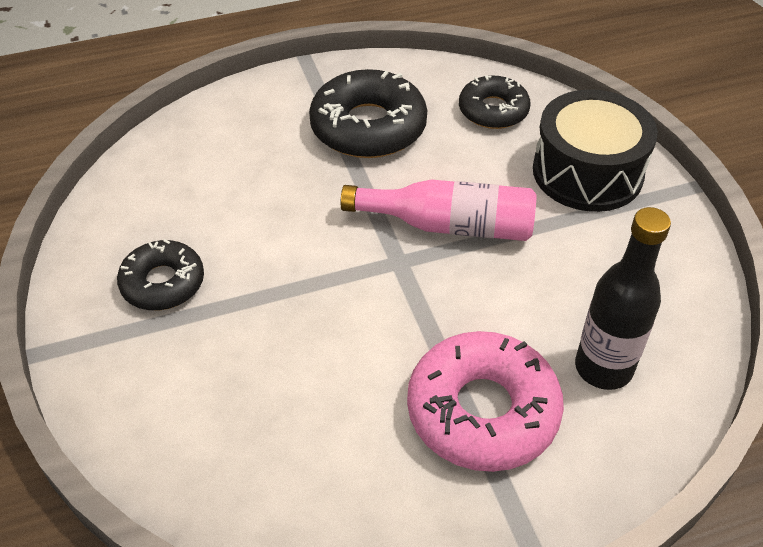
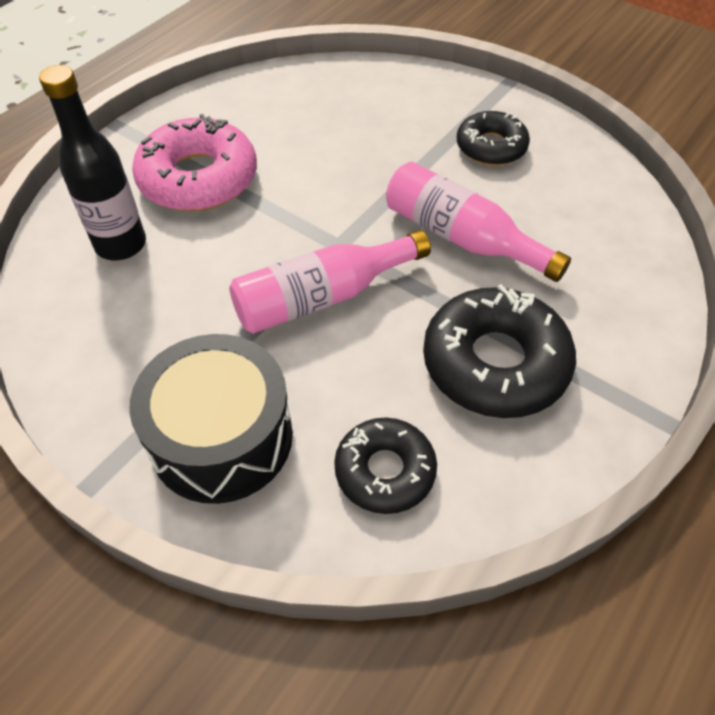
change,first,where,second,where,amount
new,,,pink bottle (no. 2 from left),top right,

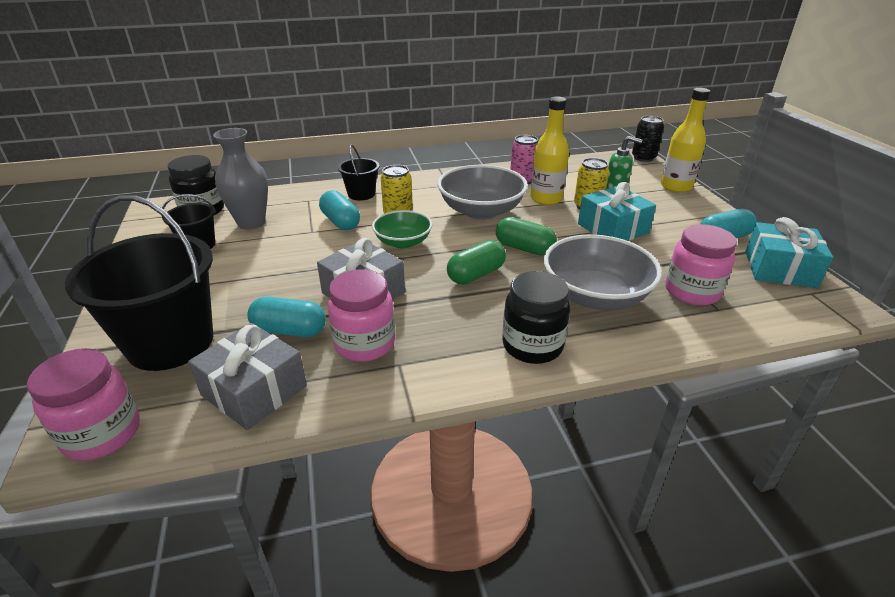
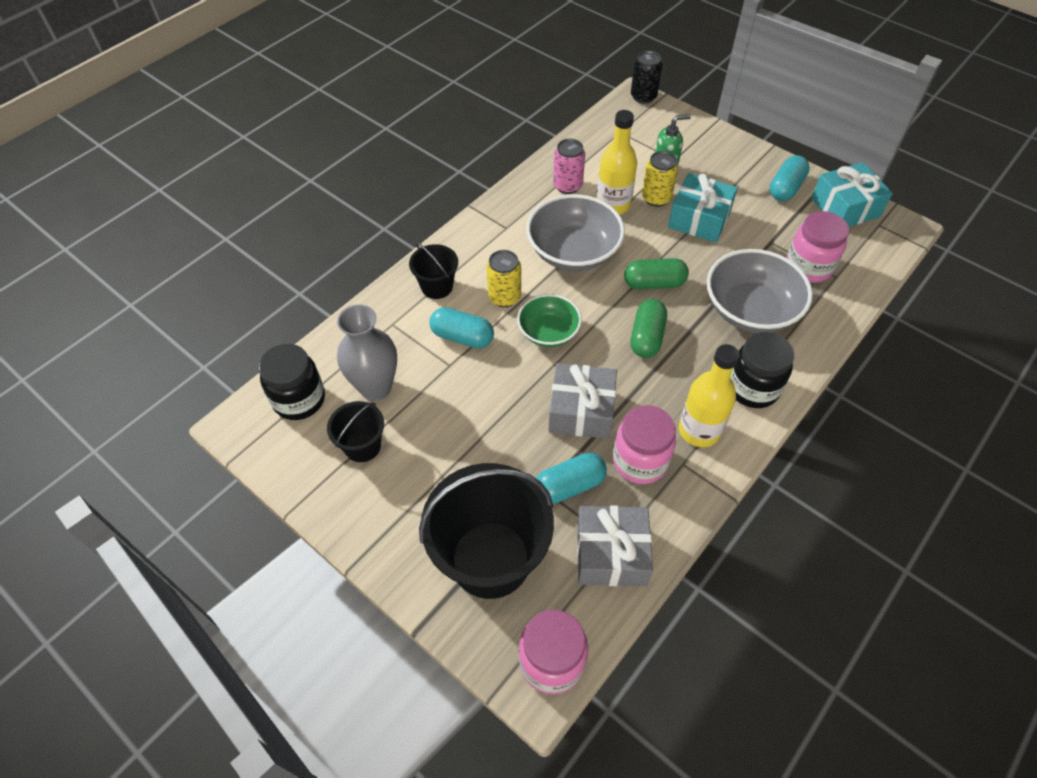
change,first,where,second,where,amount
shifted,yellow bottle (no. 2 from left),top right,,middle right,

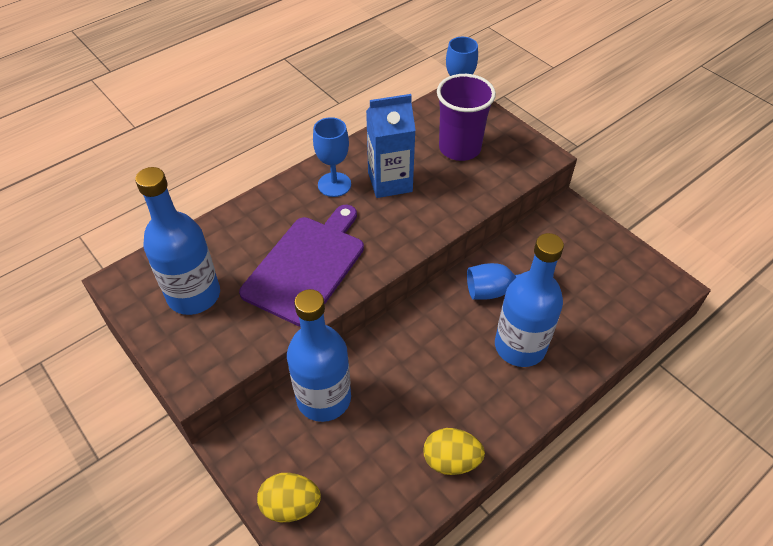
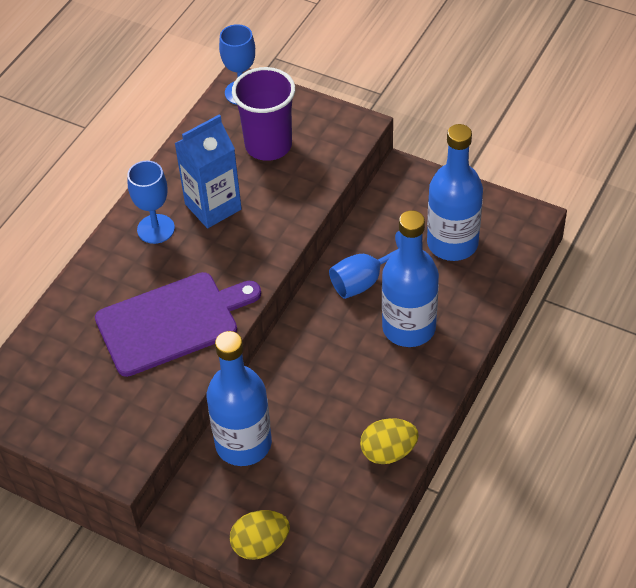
change,first,where,second,where,amount
shifted,blue bottle (no. 1 from left in the first image),middle left,blue bottle (no. 3 from left),top right,
rotated,purple cutting board,centre,,middle left,60 degrees clockwise

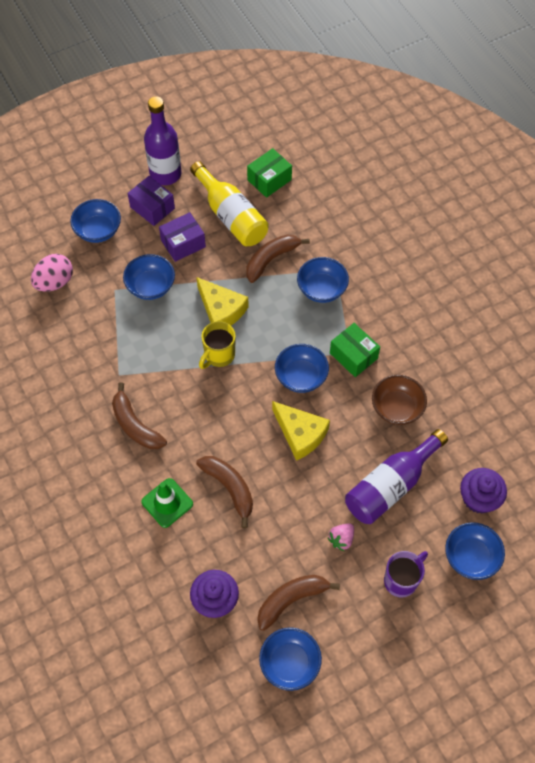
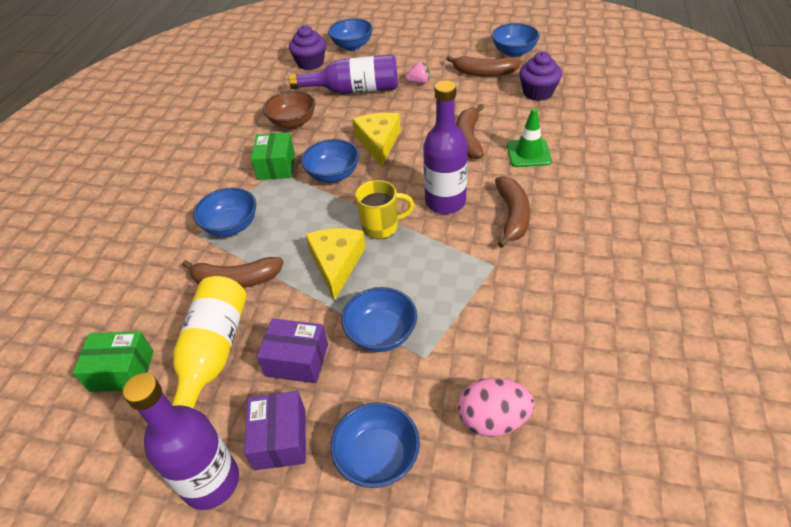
change,first,where,second,where,amount
gone,purple mug,bottom right,,,
new,,,purple bottle (no. 3 from left),top centre,

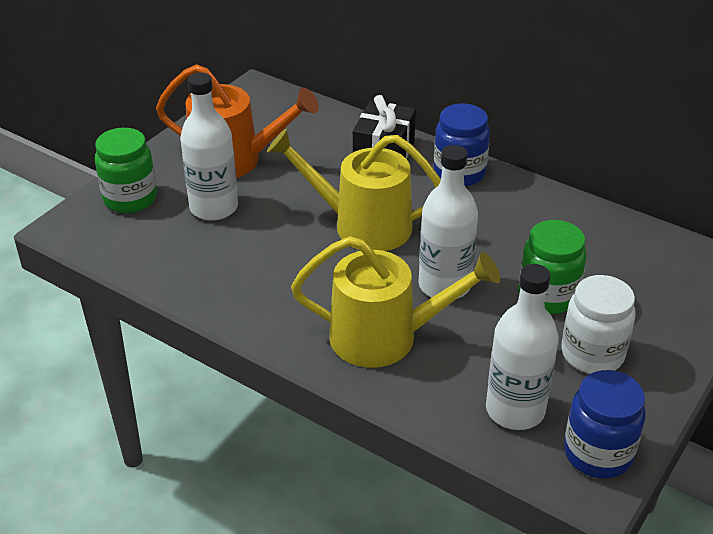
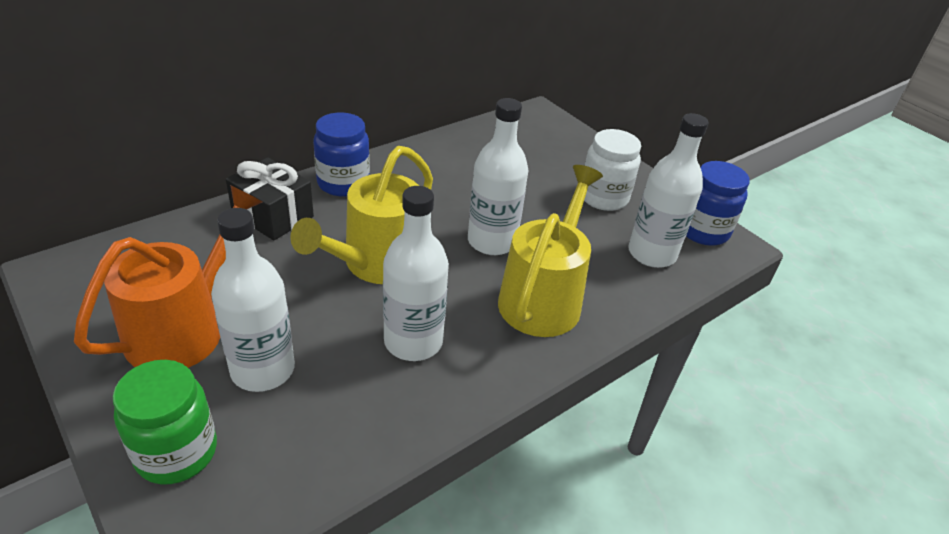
change,first,where,second,where,amount
gone,green jar (no. 2 from left),middle right,,,
new,,,white bottle (no. 2 from left),centre,

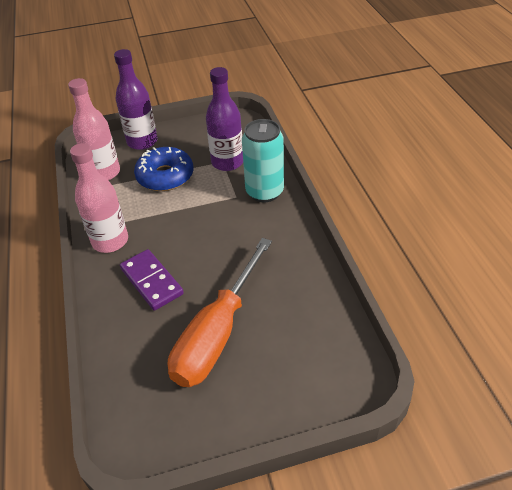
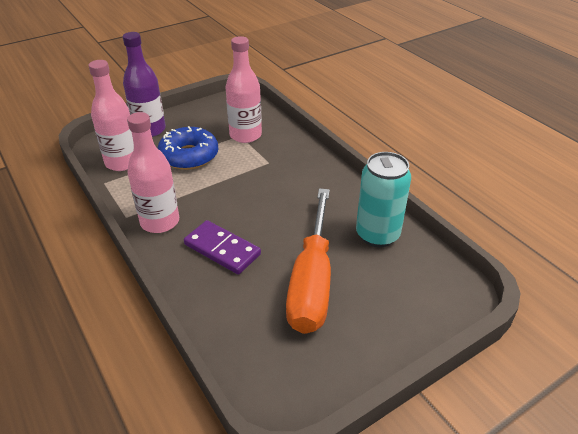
change,first,where,second,where,amount
repainted,purple bottle (no. 2 from left),top centre,pink bottle (no. 3 from left),top centre,
shifted,turquoise can,top centre,,centre,

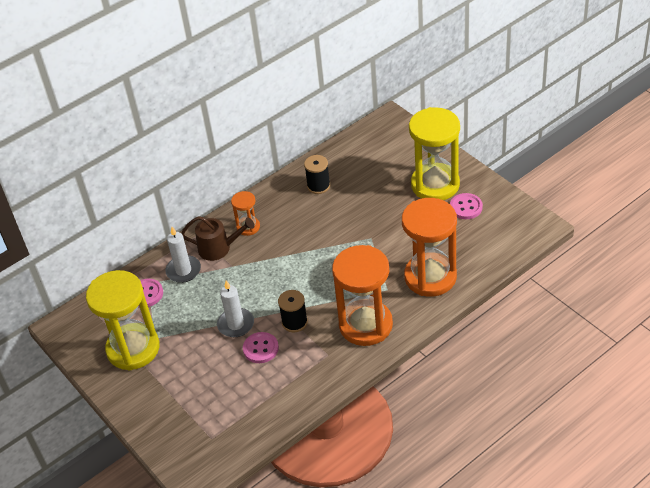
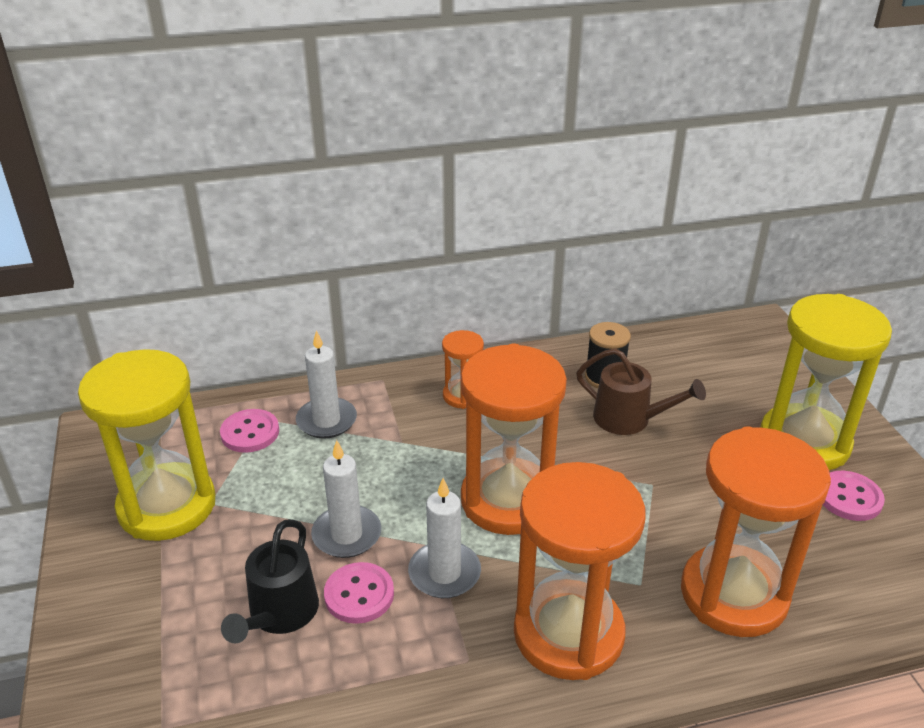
change,first,where,second,where,amount
shifted,brown watering can,centre,,middle right,
swapped,black spool (no. 1 from left),centre,white candle (no. 3 from left),bottom centre,
new,,,orange hourglass (no. 2 from left),centre,
new,,,black watering can,bottom left,

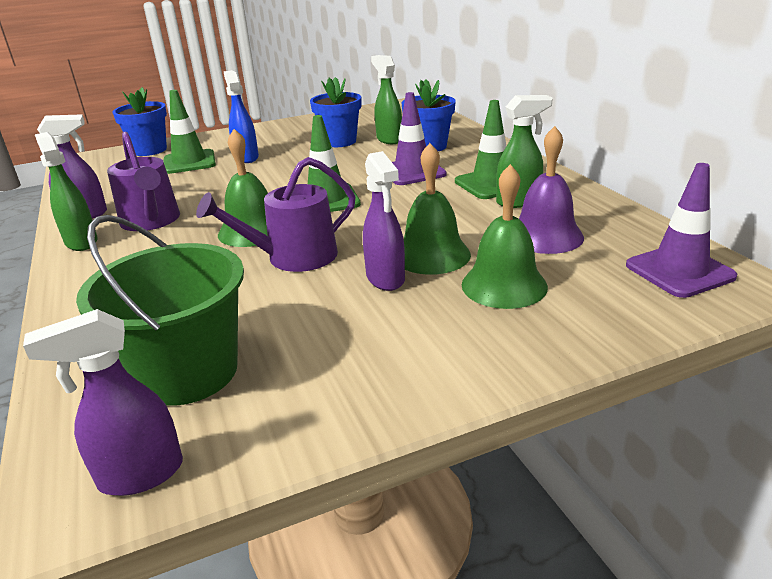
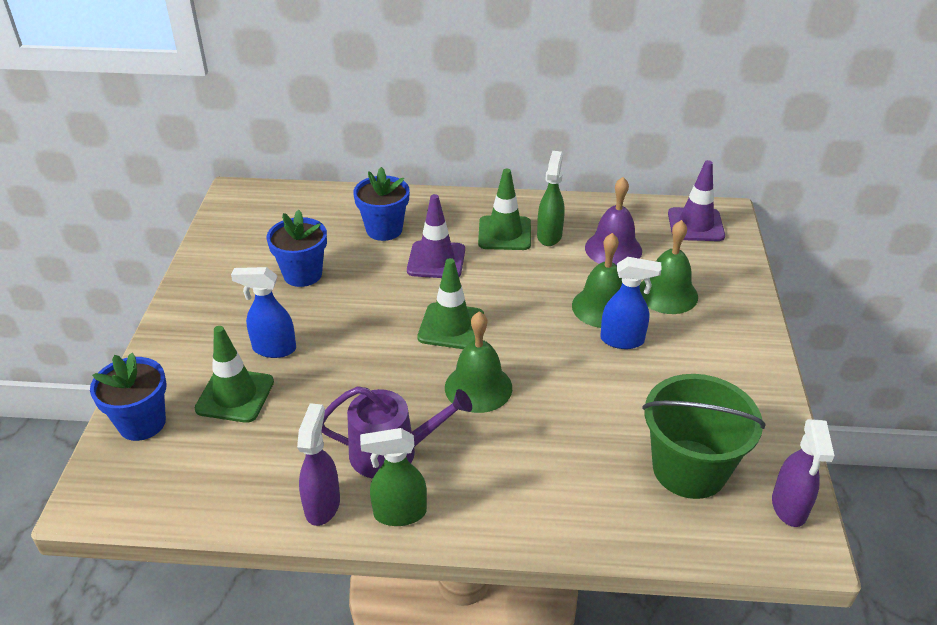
change,first,where,second,where,amount
gone,green spray bottle (no. 2 from left),top centre,,,
repainted,purple spray bottle (no. 3 from left),centre,blue spray bottle (no. 2 from left),middle right,
gone,purple watering can (no. 2 from left),centre,,,

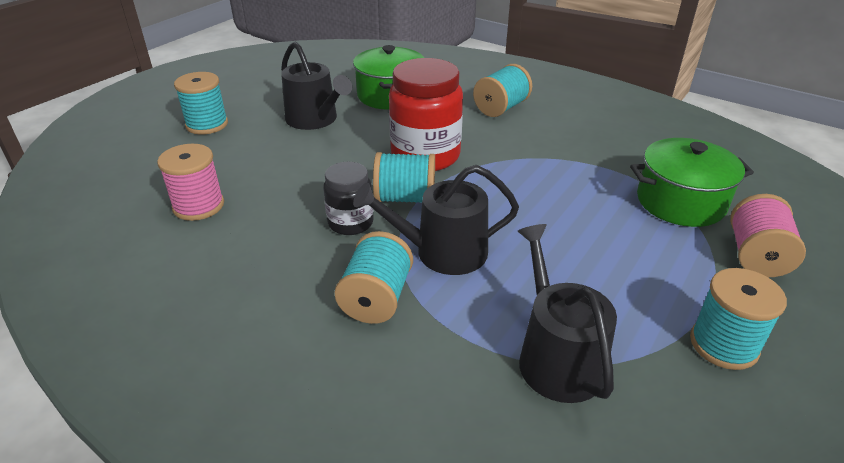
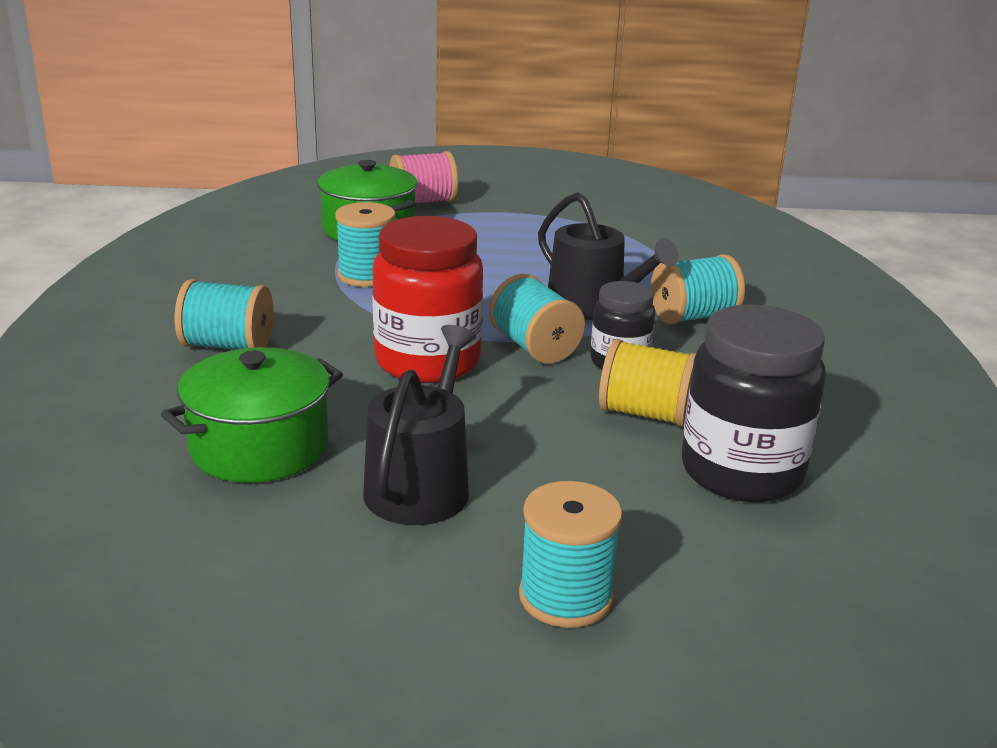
change,first,where,second,where,amount
swapped,pink spool (no. 1 from left),middle left,black jar (no. 2 from left),middle right,
gone,black watering can (no. 3 from left),bottom right,,,
shifted,turquoise spool (no. 5 from left in the first image),bottom right,turquoise spool (no. 2 from left),top centre,
new,,,yellow spool,centre,

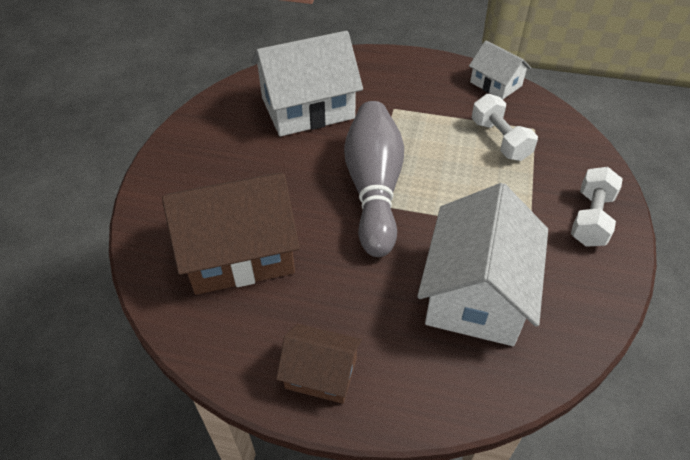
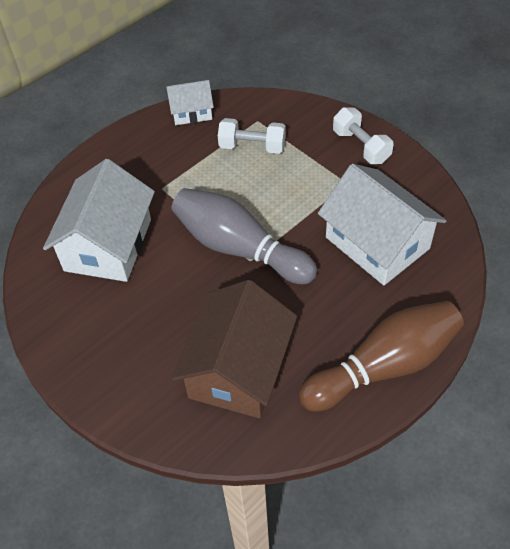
change,first,where,second,where,amount
swapped,brown house (no. 2 from left),bottom centre,brown bowling pin,middle right,

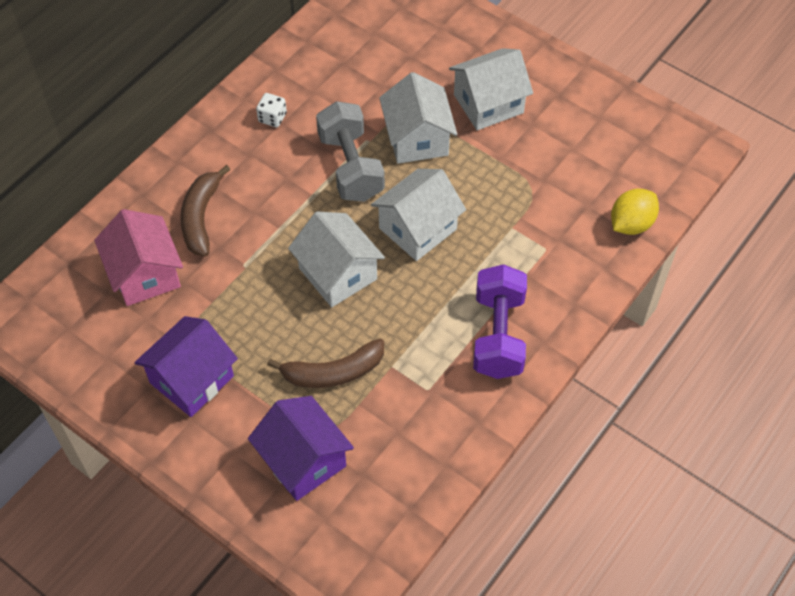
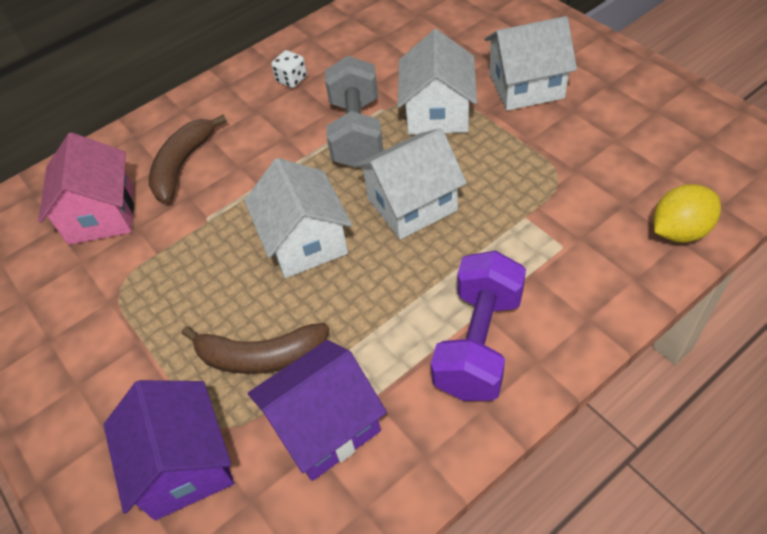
change,first,where,second,where,amount
shifted,purple house (no. 1 from left in the first image),middle left,purple house (no. 2 from left),bottom centre,

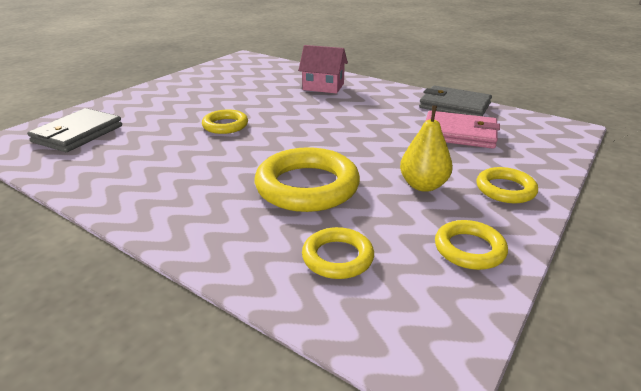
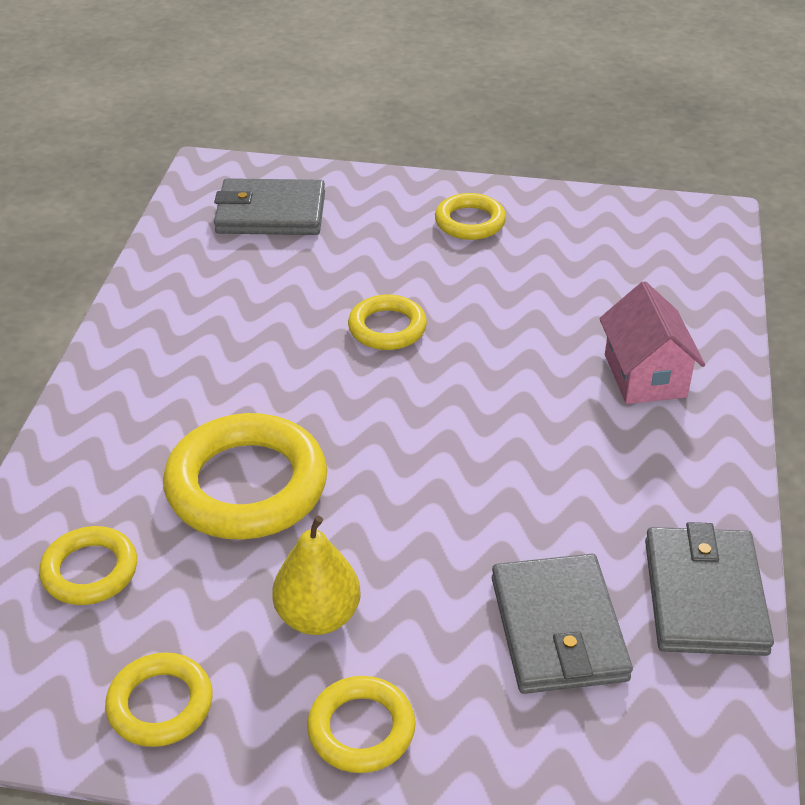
change,first,where,second,where,amount
repainted,pink wallet,top right,grey wallet (no. 2 from left),bottom right,
new,,,yellow ring (no. 6 from left),top centre,

